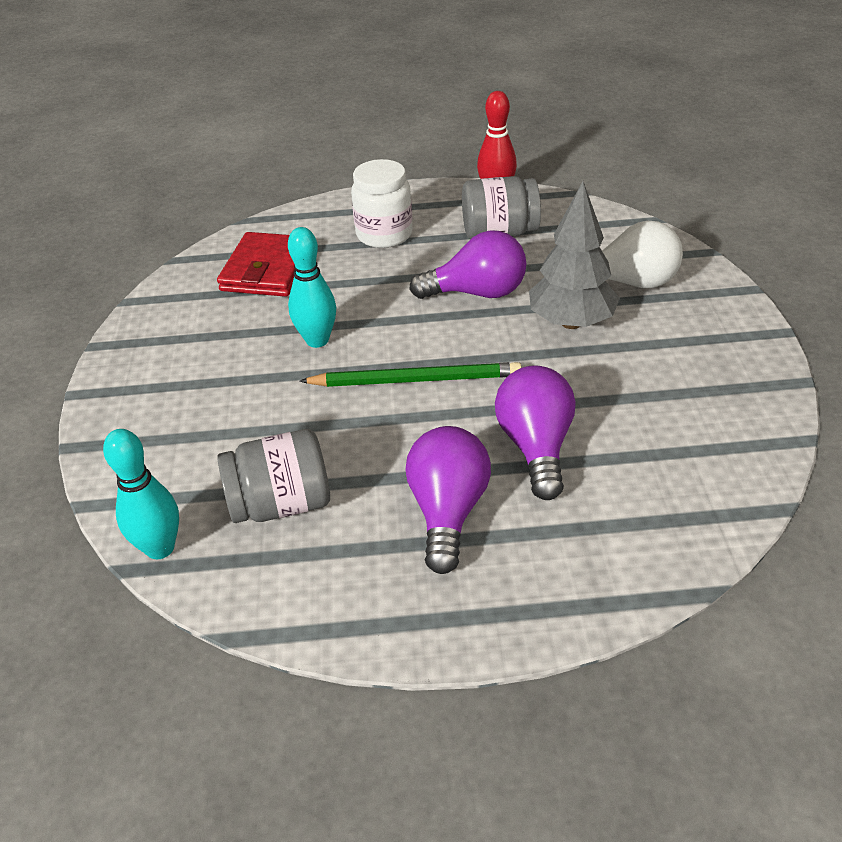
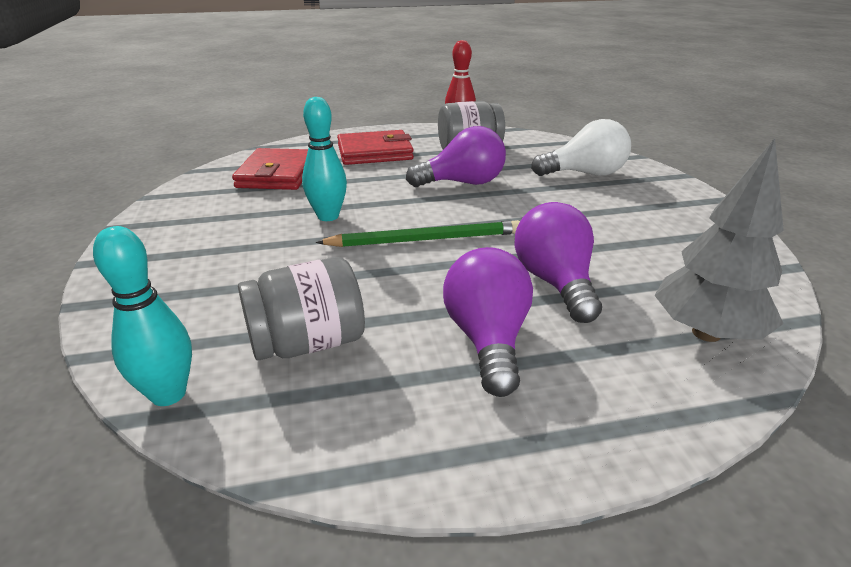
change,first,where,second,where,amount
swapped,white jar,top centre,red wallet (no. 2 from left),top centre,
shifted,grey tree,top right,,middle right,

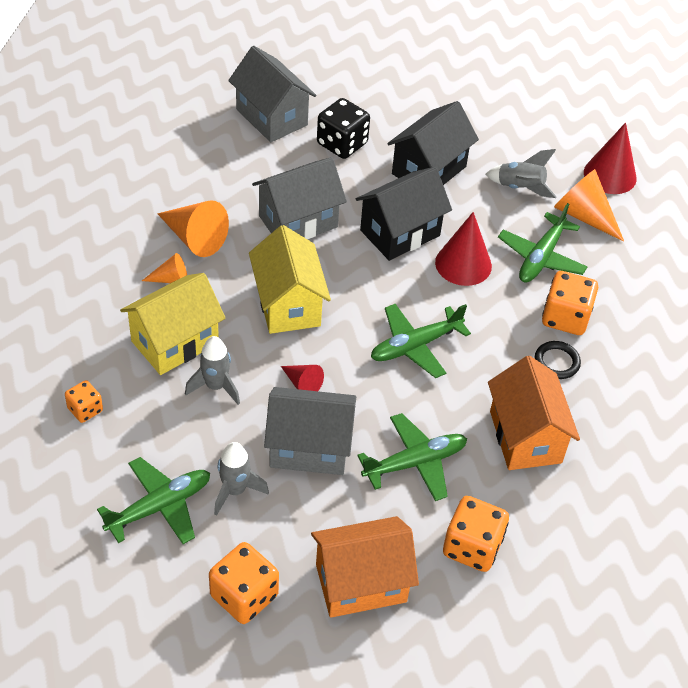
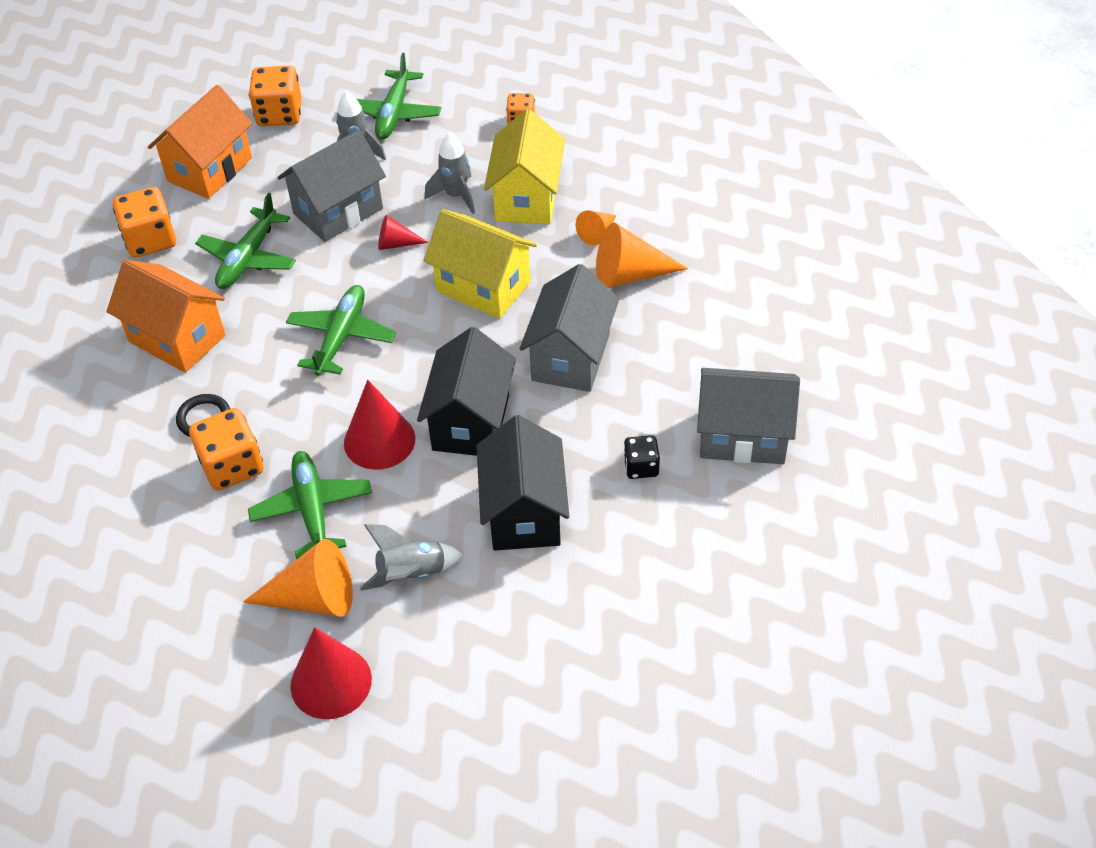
change,first,where,second,where,amount
scaled,black dice,top centre,,centre,x0.58

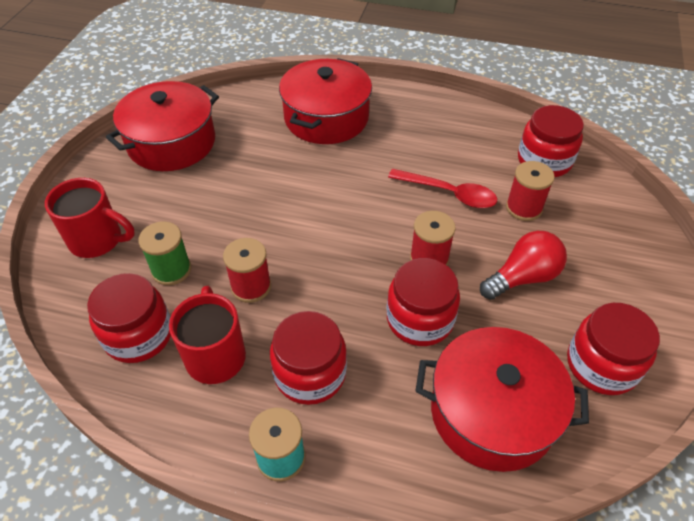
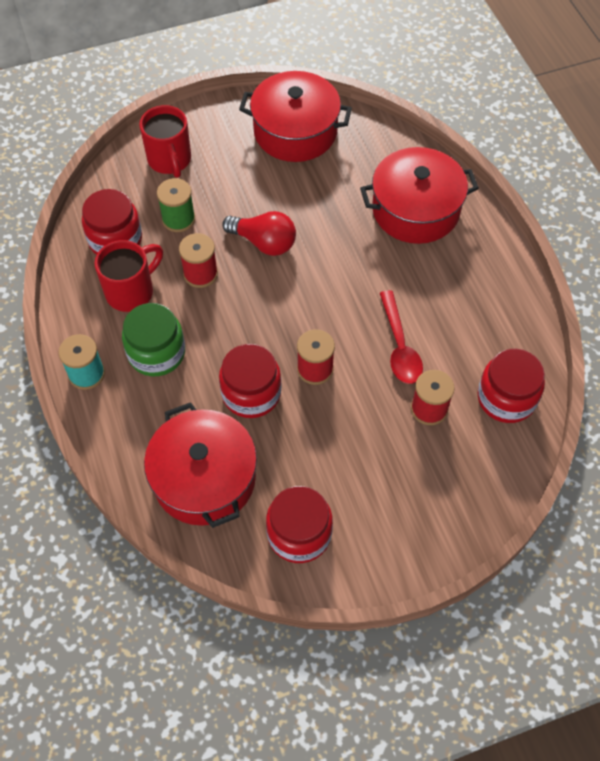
change,first,where,second,where,amount
shifted,red light bulb,middle right,,top centre,
repainted,red jar (no. 2 from left),bottom centre,green jar,middle left,

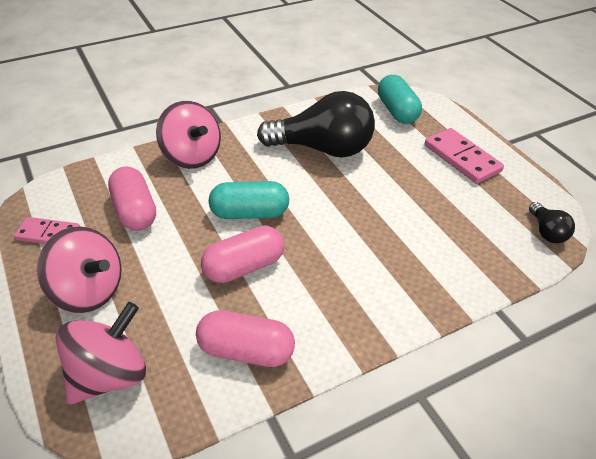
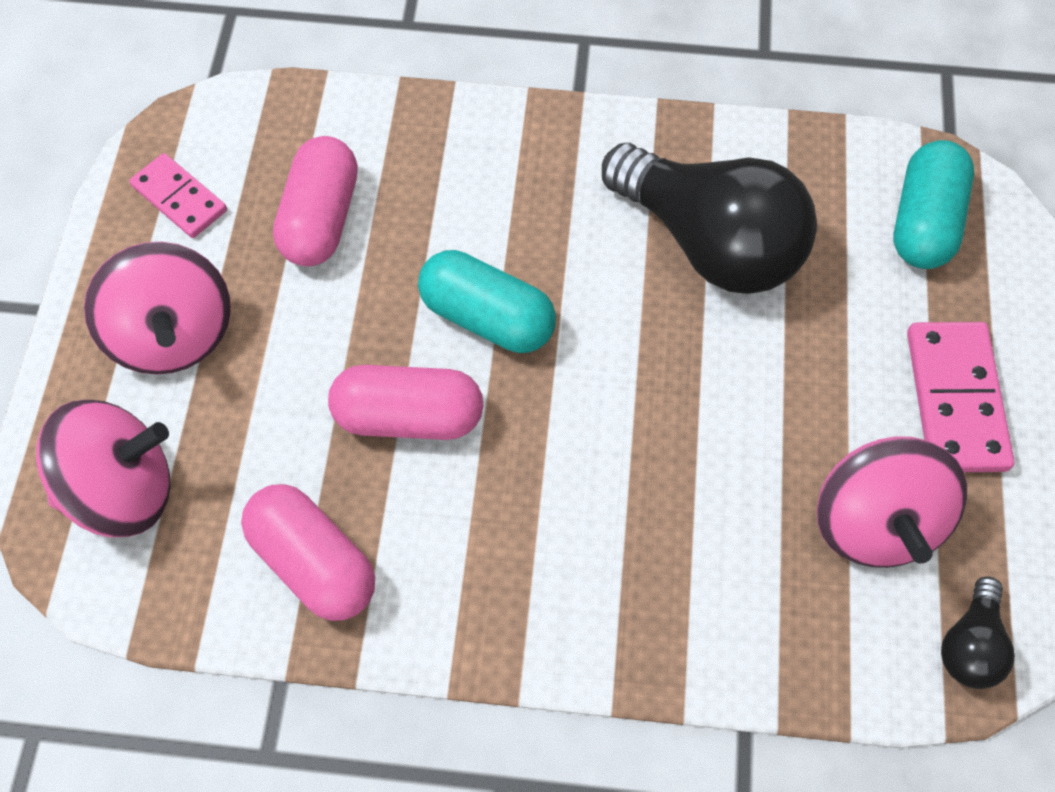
change,first,where,second,where,amount
shifted,pink spinning top (no. 3 from left),top left,,middle right,

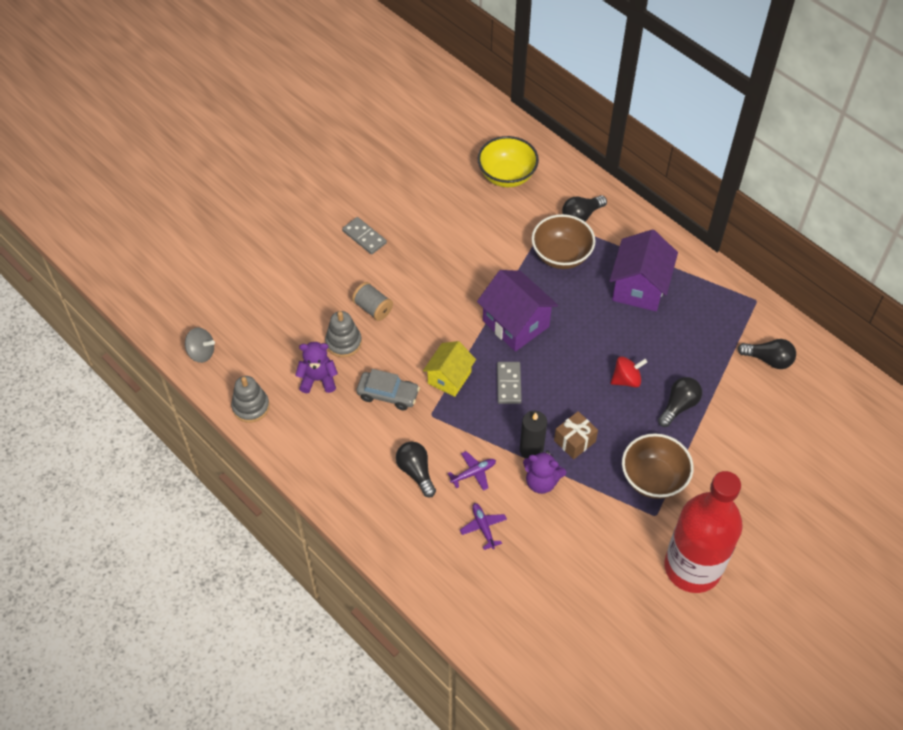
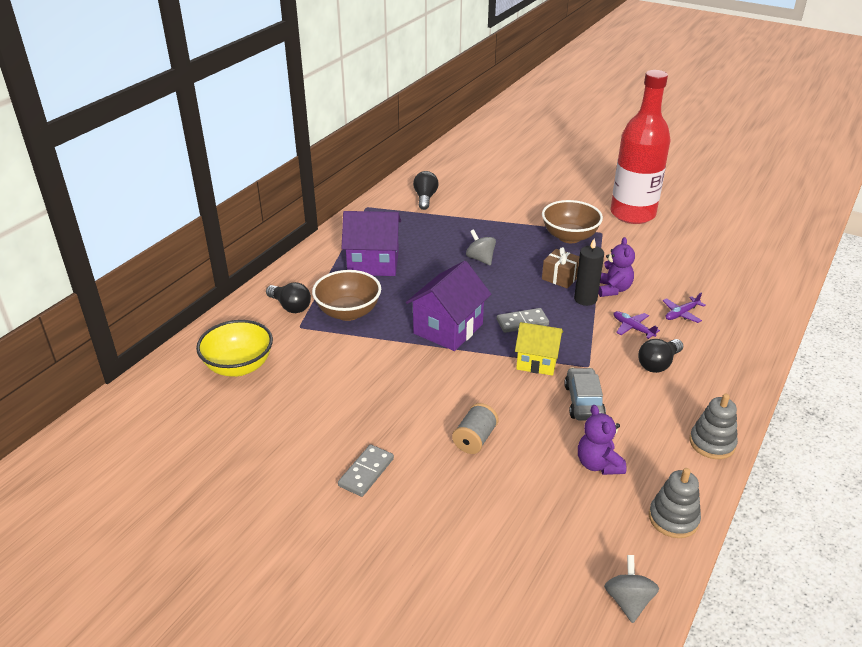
change,first,where,second,where,amount
shifted,grey stacking toy (no. 2 from left),centre,,middle right,
repainted,red spinning top,middle right,grey spinning top (no. 1 from left),centre,
gone,black light bulb (no. 3 from left),middle right,,,

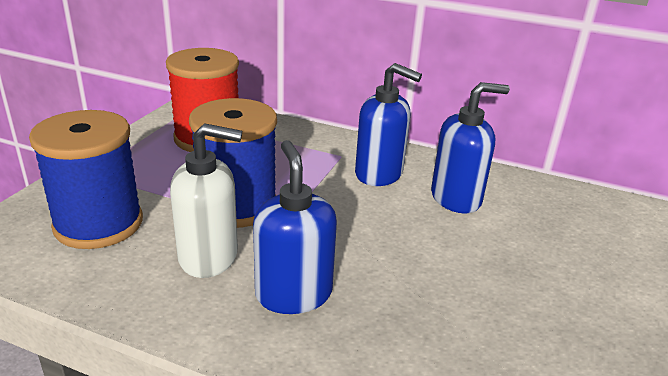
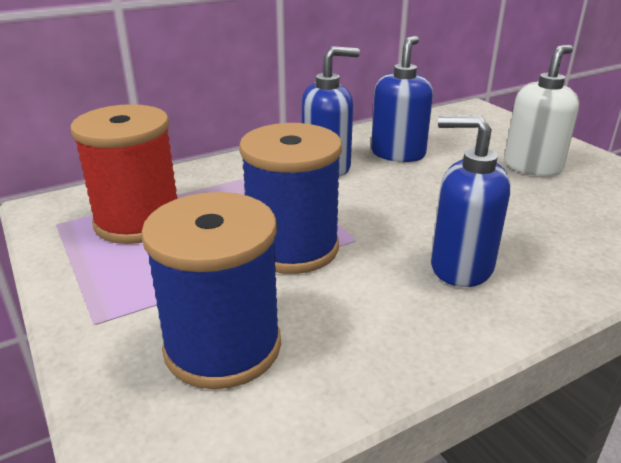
change,first,where,second,where,amount
shifted,white soap dispenser,middle left,,top right,

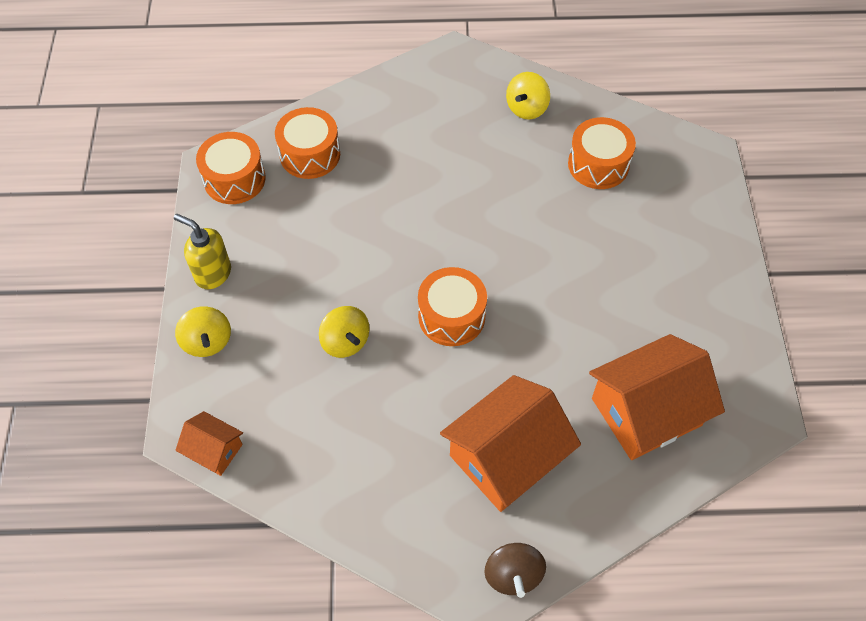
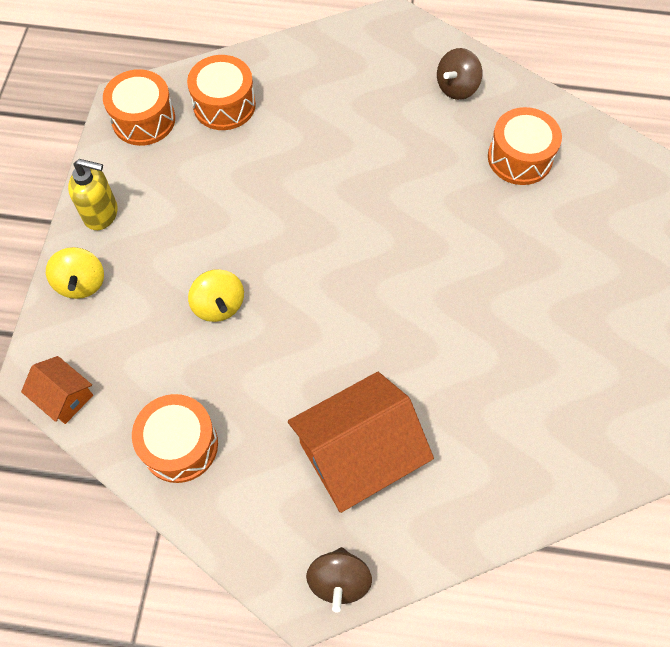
change,first,where,second,where,amount
repainted,yellow spinning top (no. 3 from left),top centre,brown spinning top (no. 2 from left),top right,
rotated,yellow soap dispenser,middle left,,top left,150 degrees clockwise
shifted,orange drum (no. 3 from left in the first image),centre,orange drum (no. 2 from left),bottom left,
gone,orange house (no. 3 from left),middle right,,,

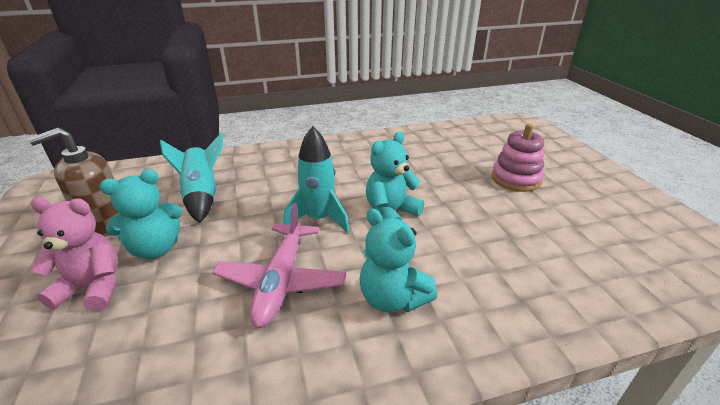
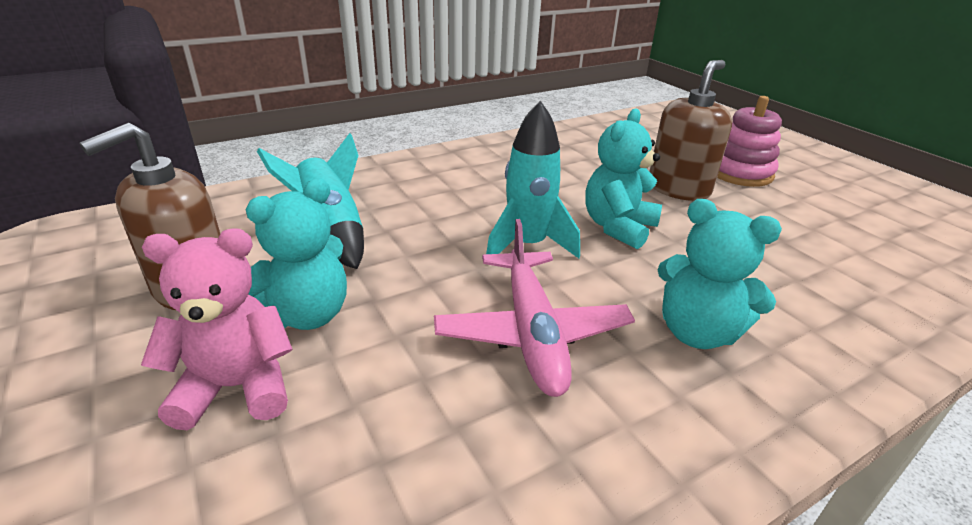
change,first,where,second,where,amount
new,,,brown soap dispenser (no. 2 from left),top right,

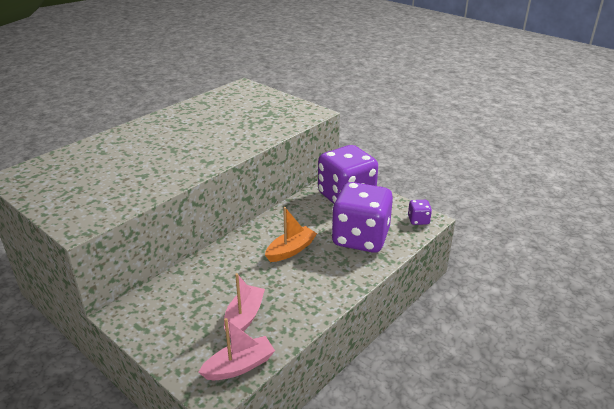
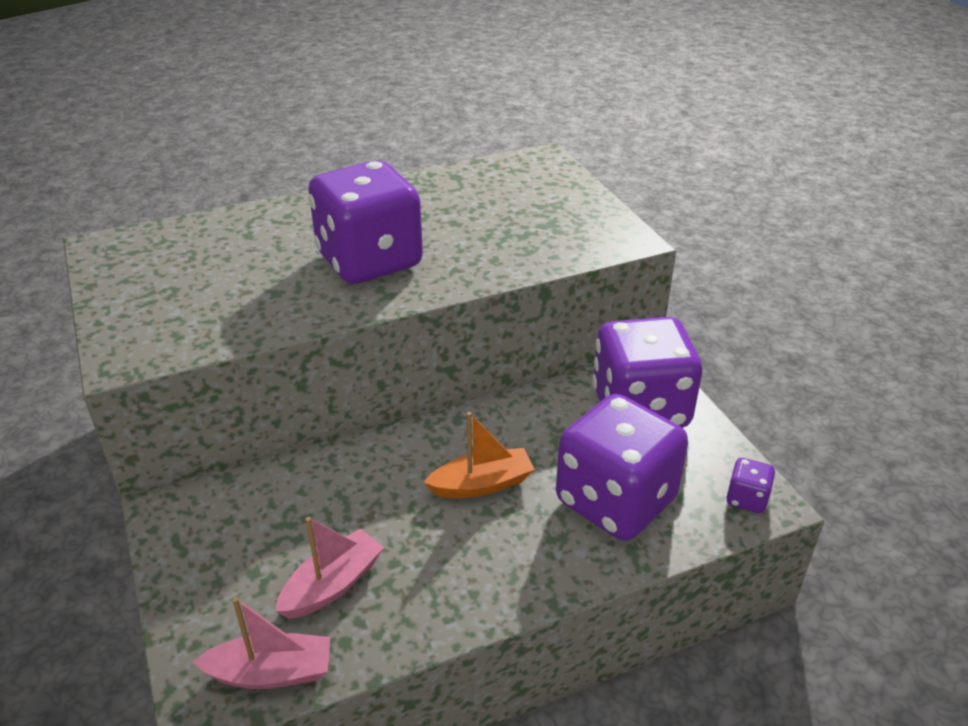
change,first,where,second,where,amount
new,,,purple dice (no. 1 from left),top centre,

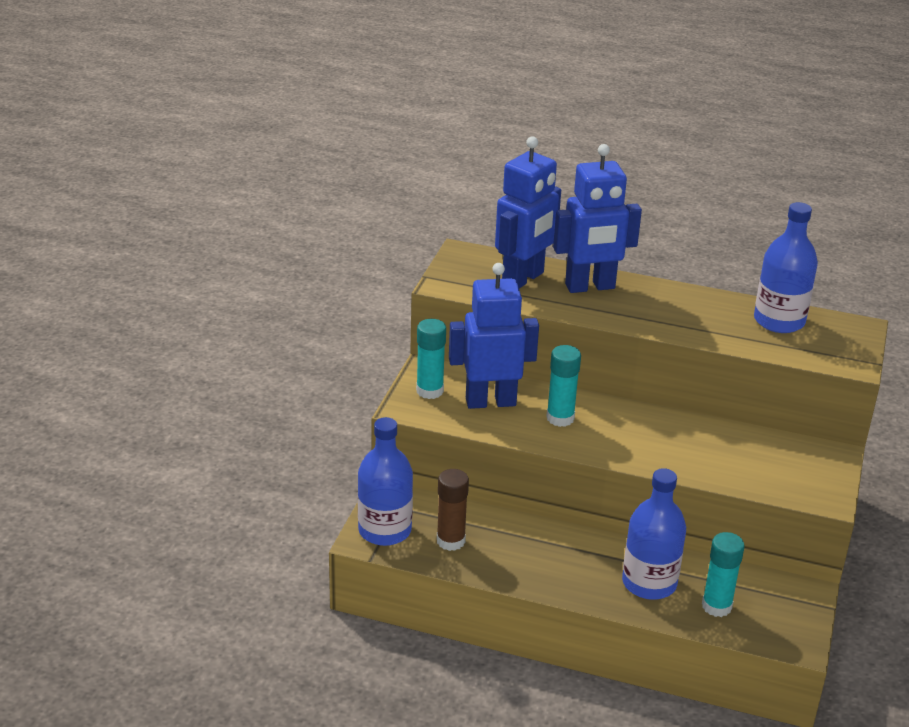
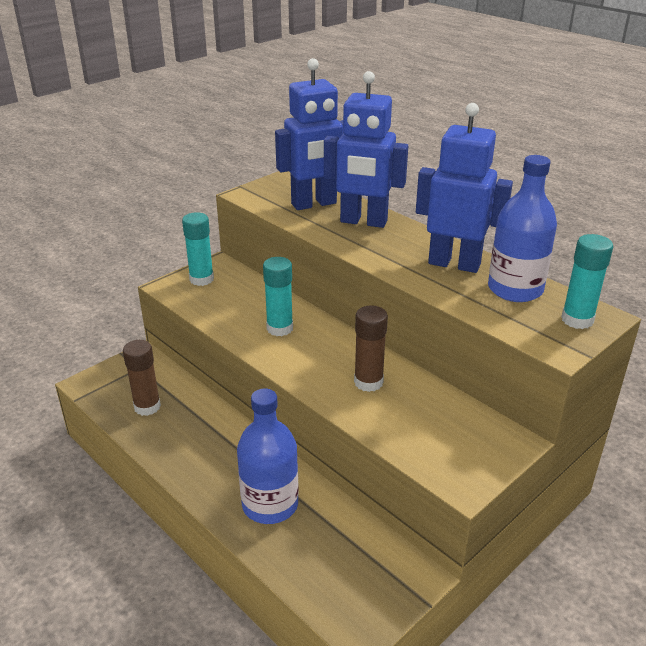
change,first,where,second,where,amount
shifted,blue robot (no. 1 from left in the first image),centre,blue robot (no. 3 from left),top right,
gone,blue bottle (no. 1 from left),centre,,,
shifted,turquoise glue stick (no. 3 from left),bottom right,,middle right,
new,,,brown glue stick (no. 2 from left),centre,

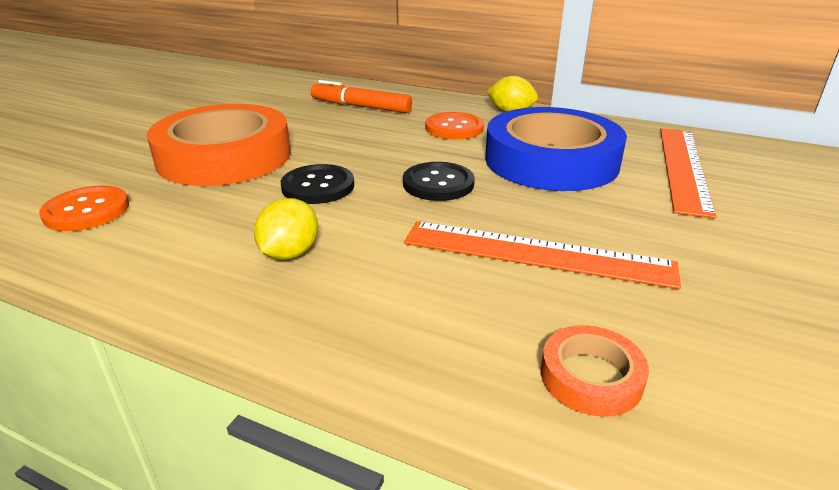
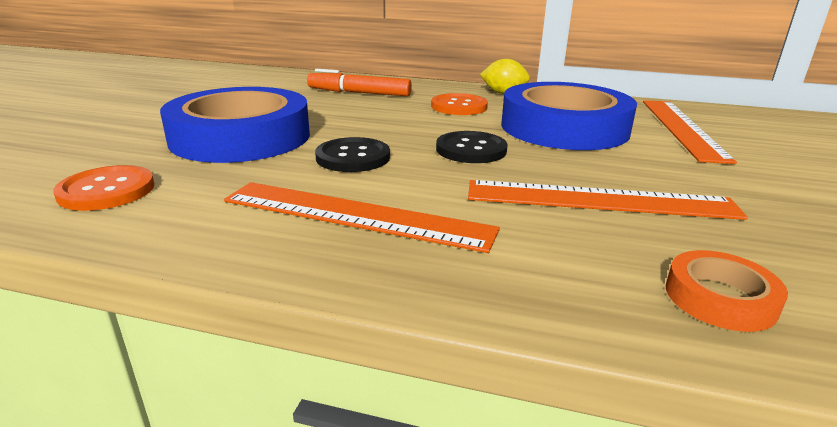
change,first,where,second,where,amount
repainted,orange tape (no. 1 from left),top left,blue tape (no. 1 from left),top left,
swapped,yellow lemon (no. 1 from left),centre,orange ruler (no. 1 from left),centre,

